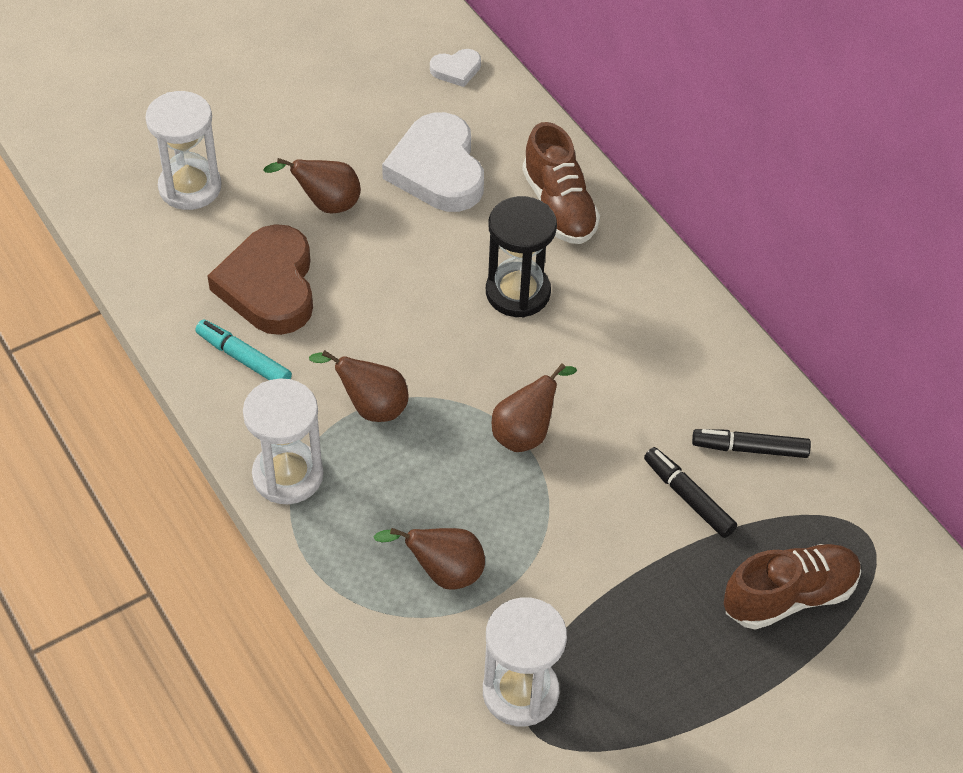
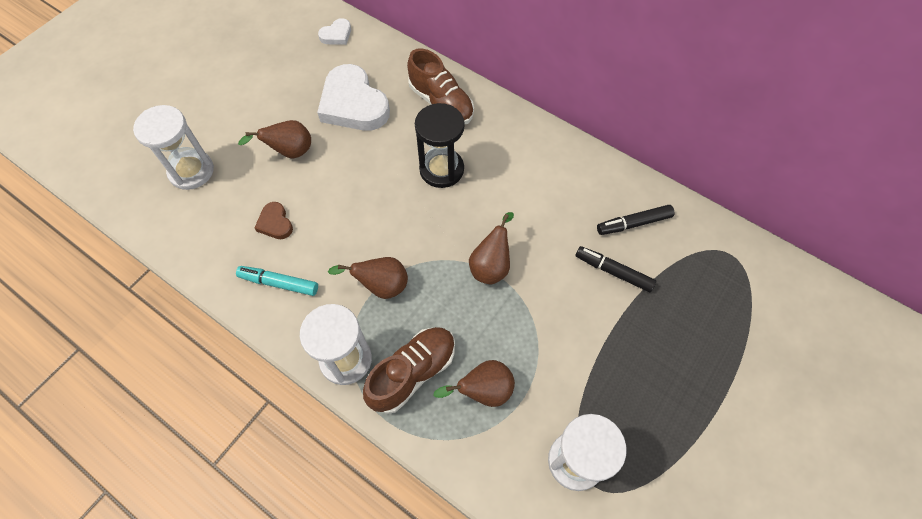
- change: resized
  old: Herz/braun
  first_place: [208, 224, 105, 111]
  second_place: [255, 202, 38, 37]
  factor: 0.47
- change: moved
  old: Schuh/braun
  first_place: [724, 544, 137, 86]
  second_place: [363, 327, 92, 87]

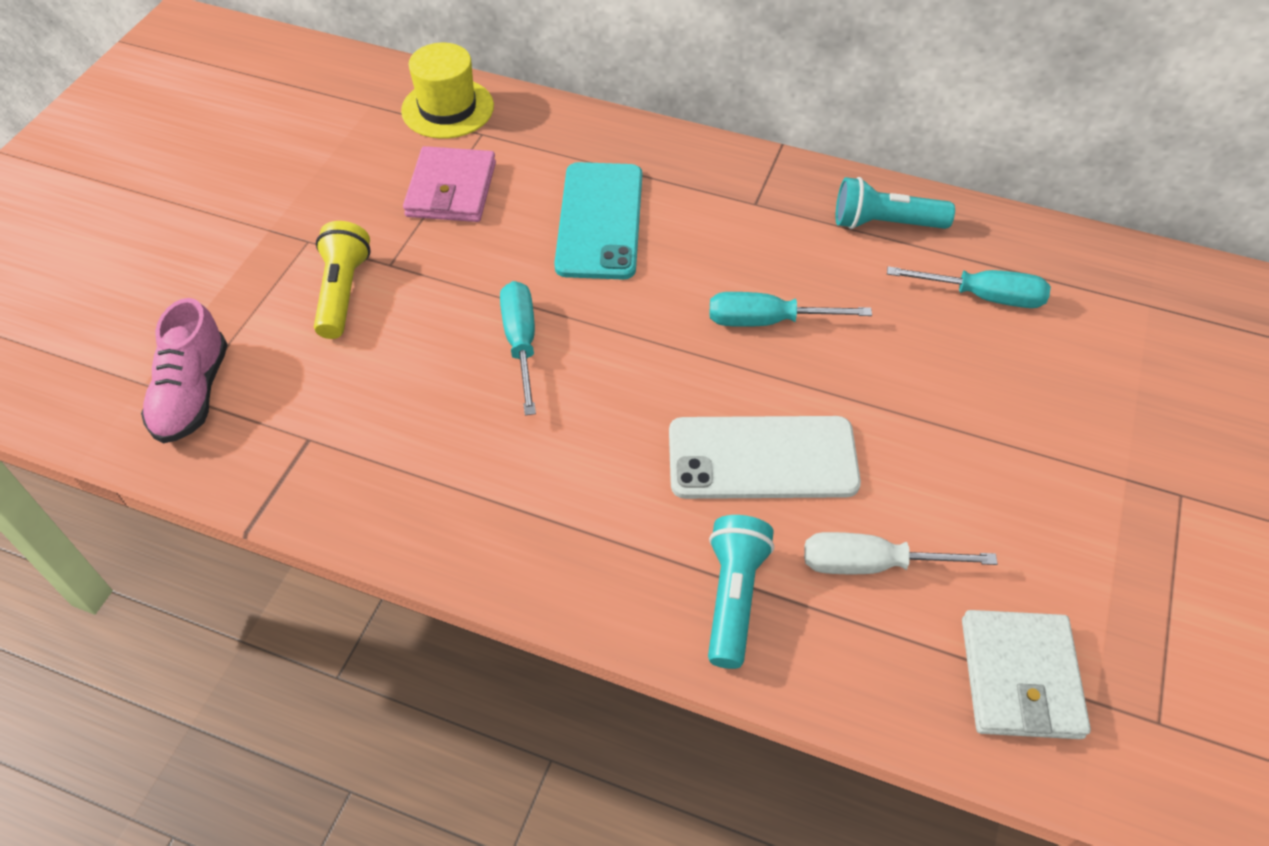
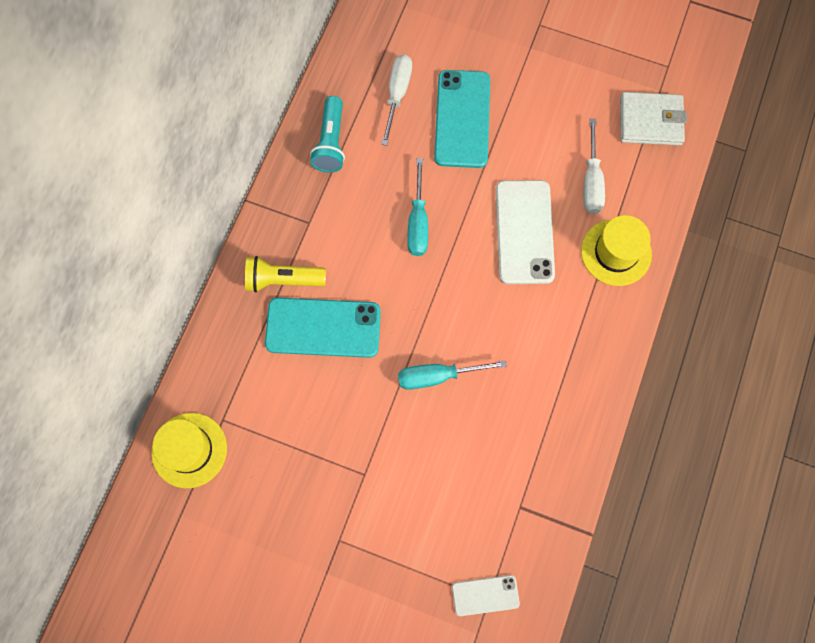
- change: moved
  old: Taschenlampe/gelb
  first_place: [314, 221, 57, 118]
  second_place: [245, 256, 81, 36]
- change: recoloured
  old: Schraubenzieher/türkis
  new: Schraubenzieher/weiß
  first_place: [887, 266, 164, 42]
  second_place: [381, 55, 31, 91]
- change: added
  new: Handy/türkis
  second_place: [434, 70, 56, 98]
- change: replaced
  old: Schuh/rosa
  new: Handy/weiß
  first_place: [141, 298, 87, 145]
  second_place: [452, 575, 68, 41]
- change: replaced
  old: Taschenlampe/türkis
  new: Hut/gelb
  first_place: [708, 515, 66, 154]
  second_place: [581, 215, 71, 71]
- change: removed
  old: Geldbörse/rosa
  first_place: [403, 146, 93, 76]

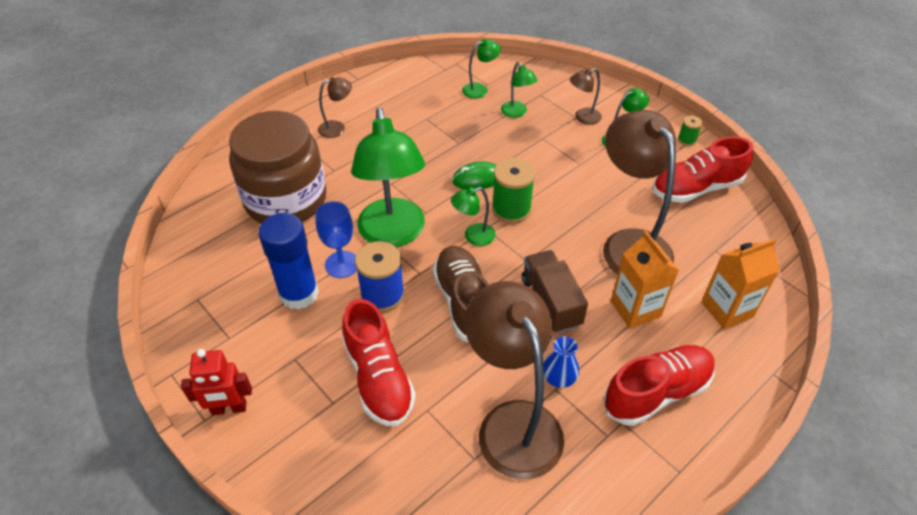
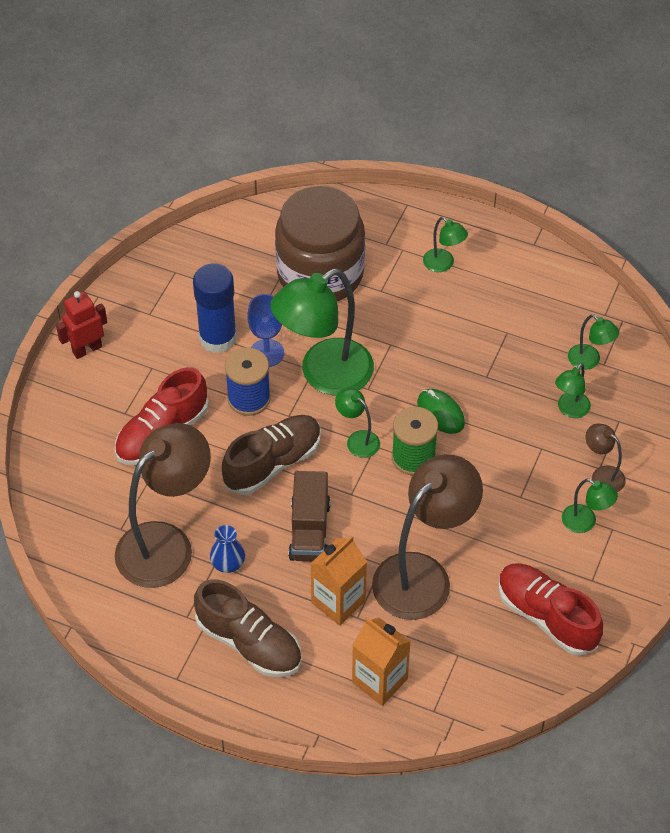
- change: turned
  old: Roboter/rot
  first_place: [181, 349, 71, 66]
  second_place: [56, 291, 51, 68]
  degrees: 90
- change: recoloured
  old: Schuh/rot
  new: Schuh/braun
  first_place: [603, 345, 112, 81]
  second_place: [194, 579, 108, 98]
- change: turned
  old: Lastwagen/braun
  first_place: [522, 250, 66, 83]
  second_place: [288, 471, 43, 90]
  degrees: 135
- change: recoloured
  old: Lampe/braun
  new: Lampe/grün
  first_place: [318, 77, 34, 61]
  second_place: [423, 217, 45, 55]
- change: removed
  old: Garnrolle/grün
  first_place: [678, 116, 24, 30]

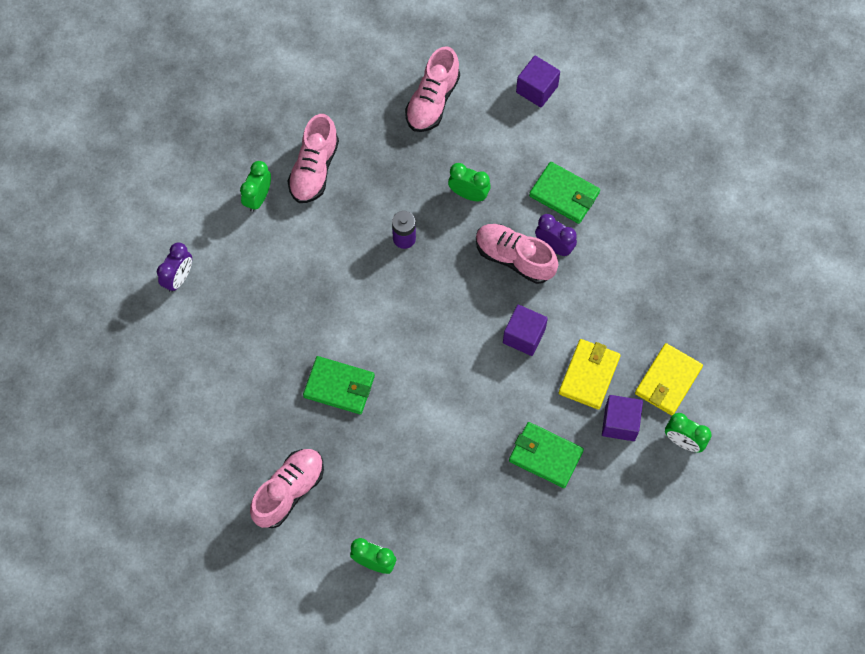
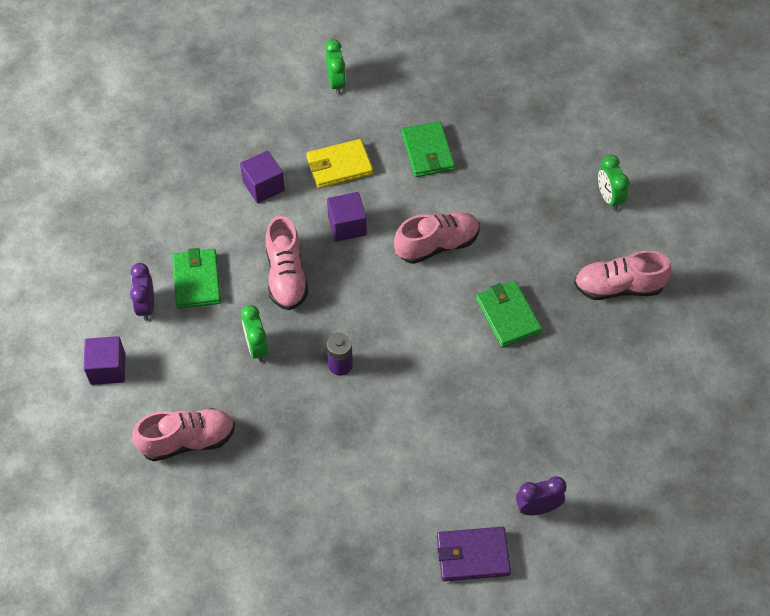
- change: moved
  old: Wecker/lila
  first_place: [535, 214, 42, 42]
  second_place: [130, 263, 24, 58]
- change: moved
  old: Kubus/lila
  first_place: [602, 395, 41, 46]
  second_place: [240, 151, 45, 52]
- change: moved
  old: Schuh/rosa
  first_place: [287, 114, 52, 89]
  second_place: [394, 212, 86, 52]
- change: added
  new: Geldbörse/lila
  second_place: [437, 527, 74, 54]
- change: removed
  old: Wecker/grün
  first_place: [240, 161, 31, 51]
- change: removed
  old: Geldbörse/gelb
  first_place: [635, 343, 68, 72]

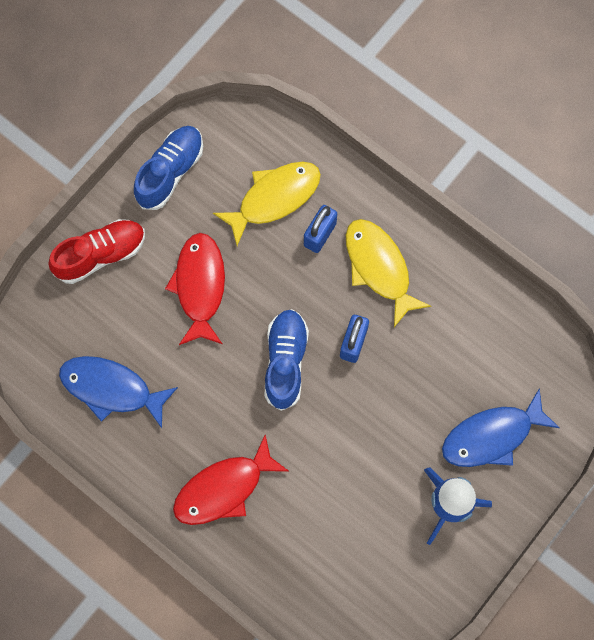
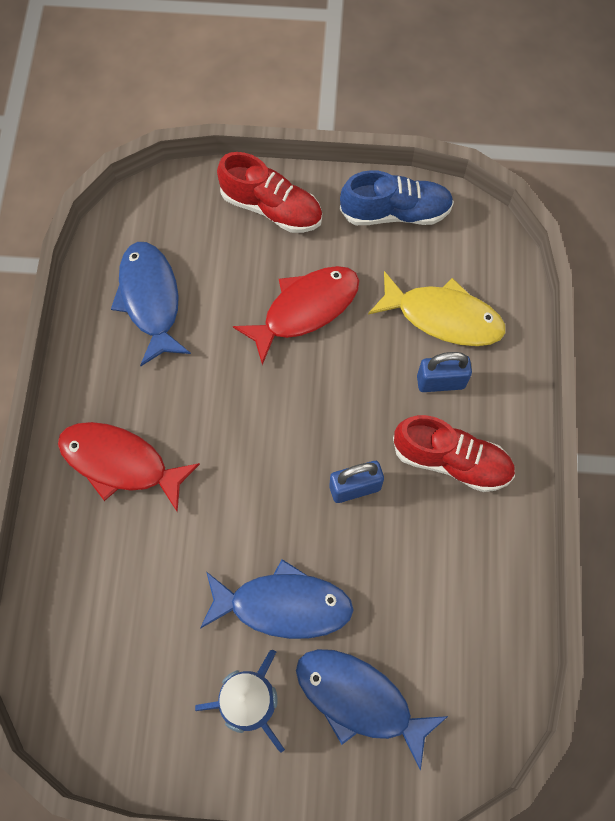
- change: added
  new: Fisch/blau
  second_place: [200, 559, 154, 80]
- change: replaced
  old: Fisch/gelb
  new: Schuh/rot
  first_place: [346, 219, 85, 108]
  second_place: [393, 415, 122, 77]
- change: removed
  old: Schuh/blau
  first_place: [265, 309, 44, 102]

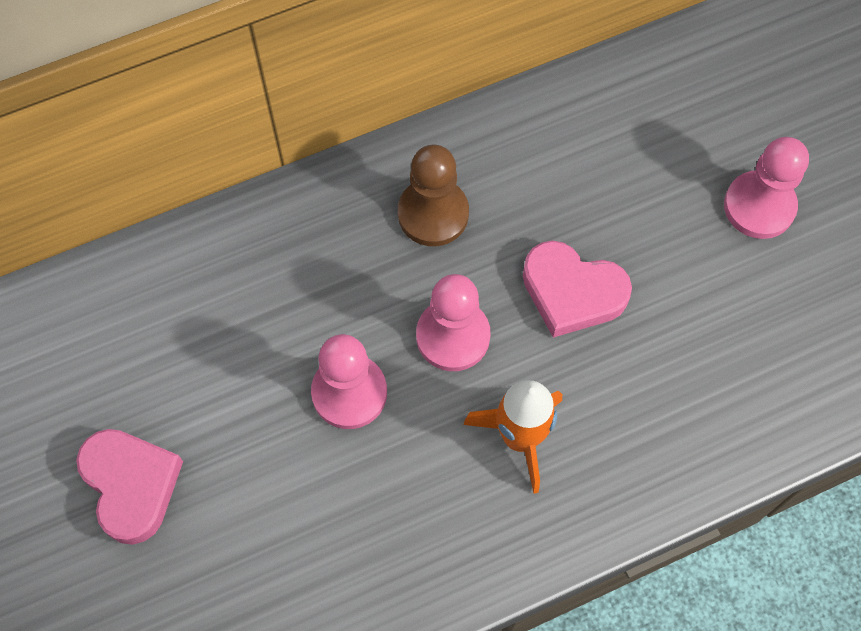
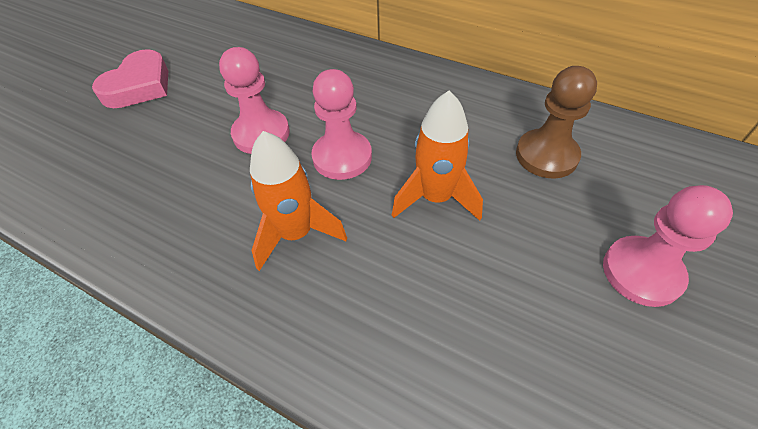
- change: replaced
  old: Herz/rosa
  new: Rakete/orange
  first_place: [523, 241, 109, 97]
  second_place: [392, 91, 91, 130]
- change: moved
  old: Bauer/braun
  first_place: [398, 145, 71, 101]
  second_place: [516, 66, 81, 112]

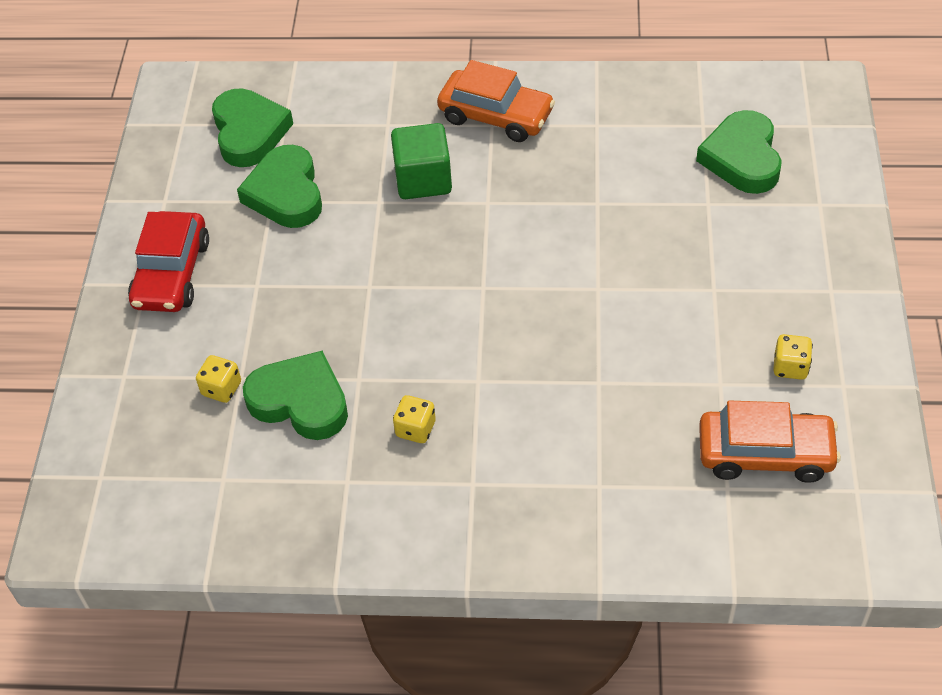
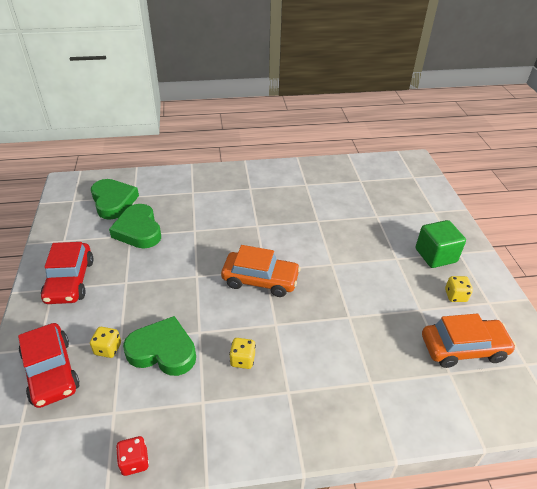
- change: added
  new: Auto/rot
  second_place: [18, 323, 62, 85]
- change: added
  new: Spielwürfel/rot
  second_place: [116, 436, 33, 40]
- change: moved
  old: Auto/orange
  first_place: [437, 60, 118, 82]
  second_place: [221, 245, 80, 52]
- change: moved
  old: Kubus/grün
  first_place: [391, 123, 61, 76]
  second_place: [416, 220, 50, 48]
- change: removed
  old: Herz/grün
  first_place: [696, 110, 86, 84]

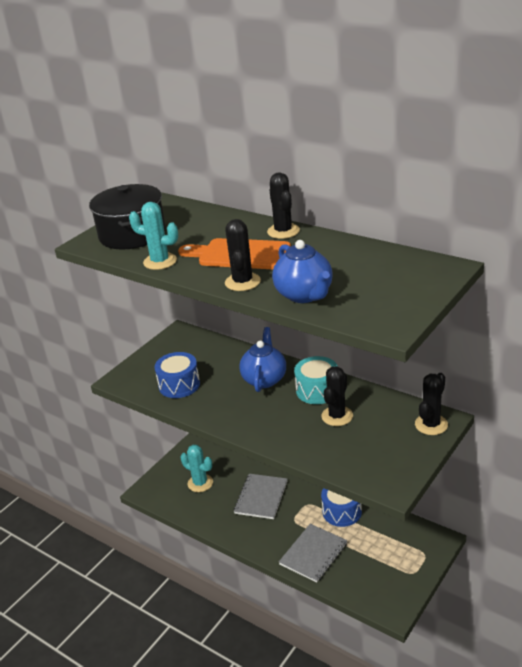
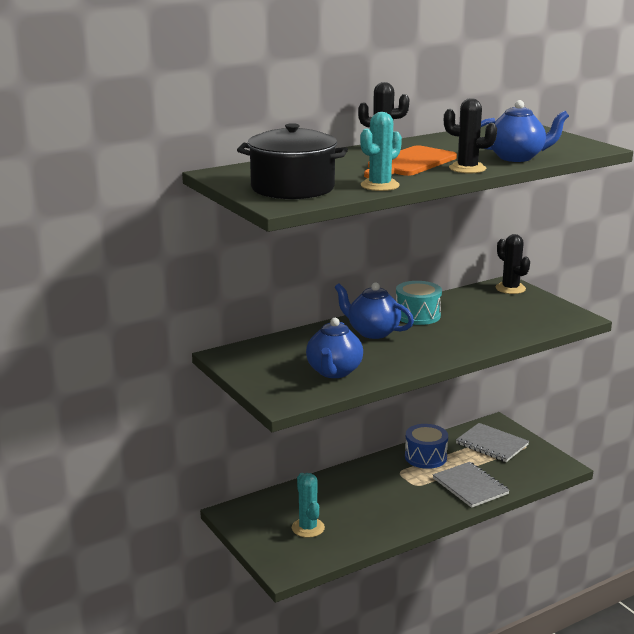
- change: turned
  old: Kaktus/türkis
  first_place: [180, 445, 33, 47]
  second_place: [292, 473, 33, 65]
  degrees: -75
- change: replaced
  old: Trommel/blau
  new: Teekanne/blau
  first_place: [155, 352, 45, 46]
  second_place: [306, 318, 57, 60]
- change: moved
  old: Notizbuch/grau
  first_place: [234, 474, 53, 45]
  second_place: [456, 423, 73, 39]
- change: removed
  old: Kaktus/schwarz
  first_place: [321, 366, 32, 60]

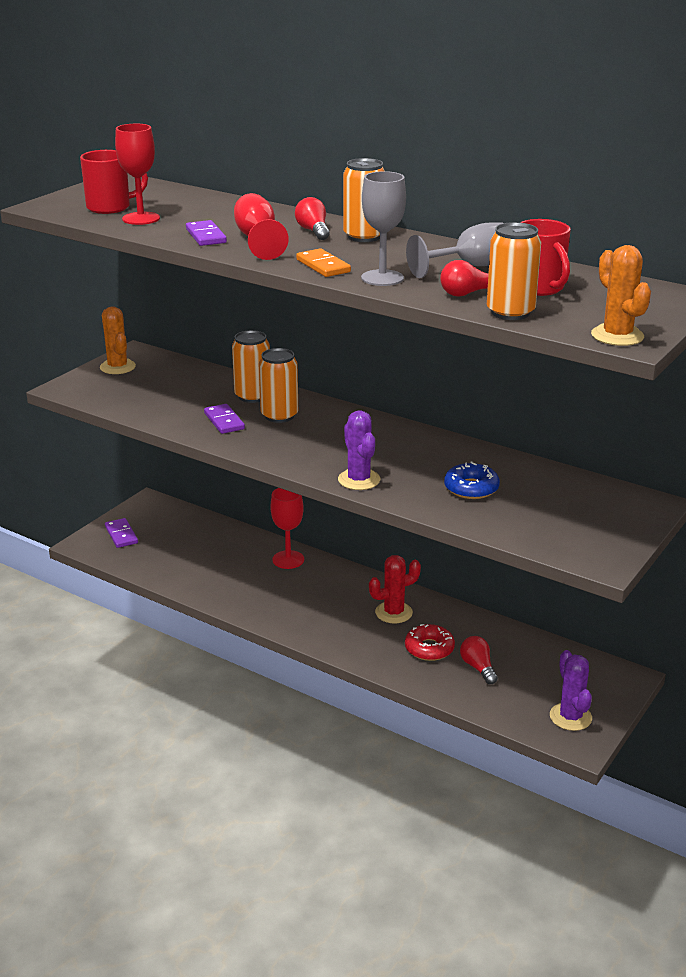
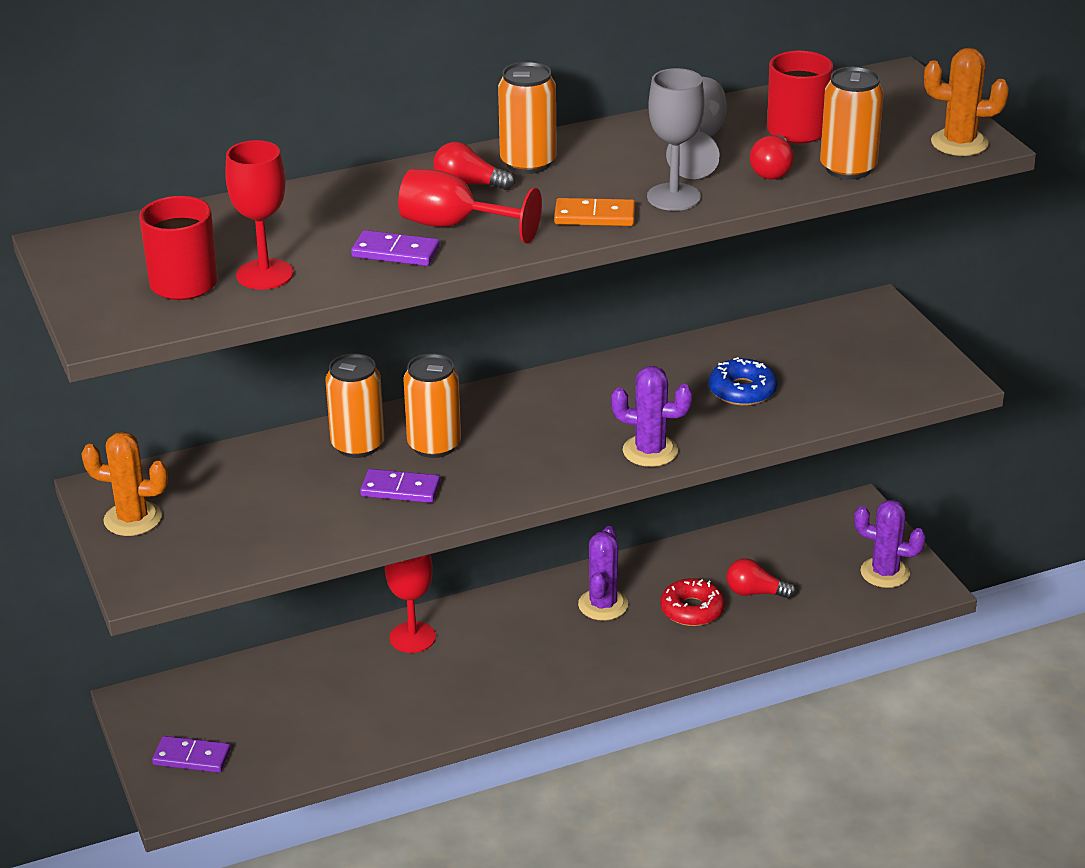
- change: recoloured
  old: Kaktus/rot
  new: Kaktus/lila
  first_place: [369, 555, 52, 68]
  second_place: [578, 526, 50, 95]

